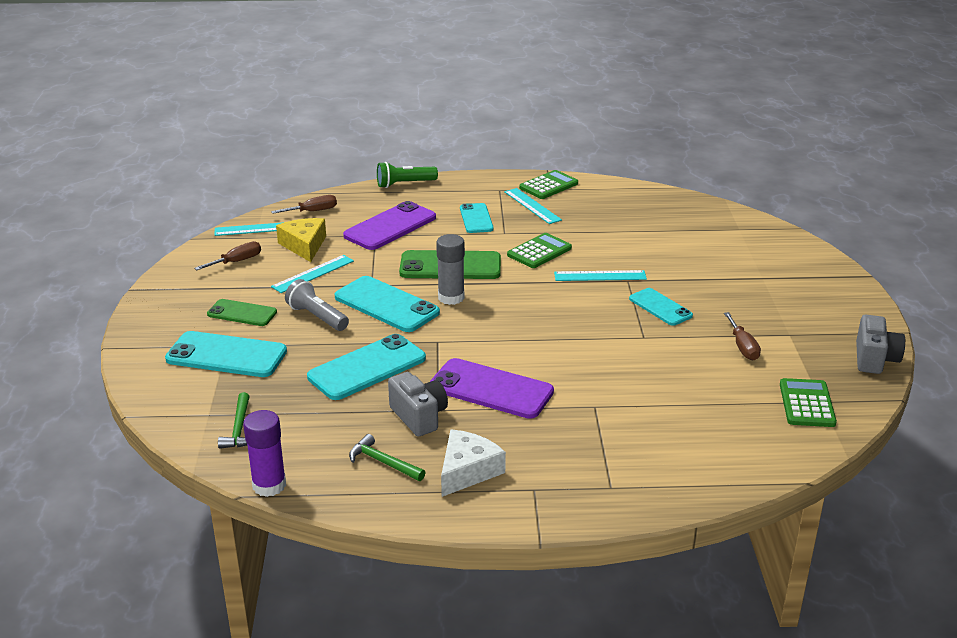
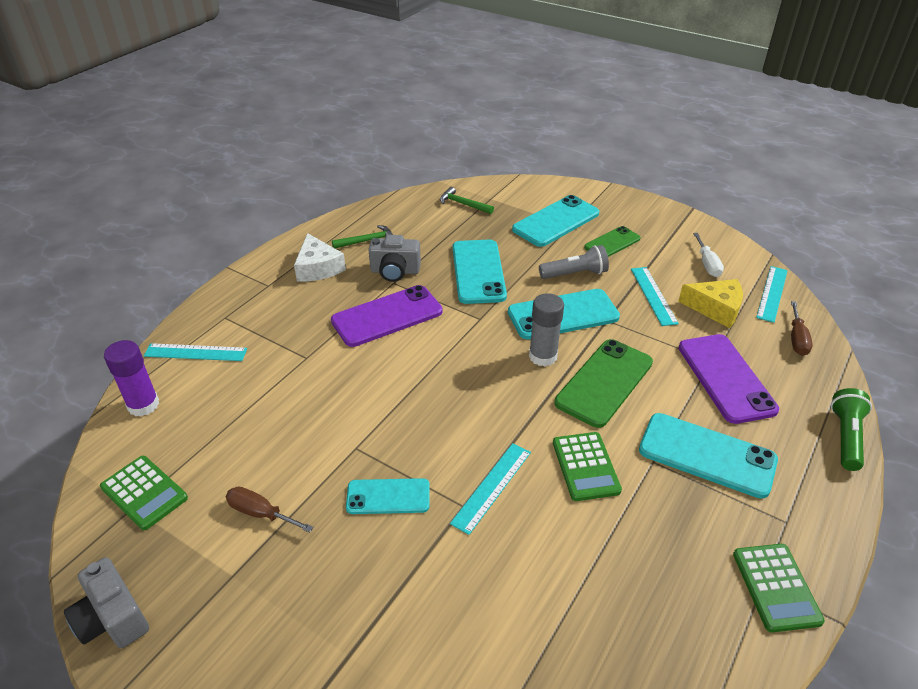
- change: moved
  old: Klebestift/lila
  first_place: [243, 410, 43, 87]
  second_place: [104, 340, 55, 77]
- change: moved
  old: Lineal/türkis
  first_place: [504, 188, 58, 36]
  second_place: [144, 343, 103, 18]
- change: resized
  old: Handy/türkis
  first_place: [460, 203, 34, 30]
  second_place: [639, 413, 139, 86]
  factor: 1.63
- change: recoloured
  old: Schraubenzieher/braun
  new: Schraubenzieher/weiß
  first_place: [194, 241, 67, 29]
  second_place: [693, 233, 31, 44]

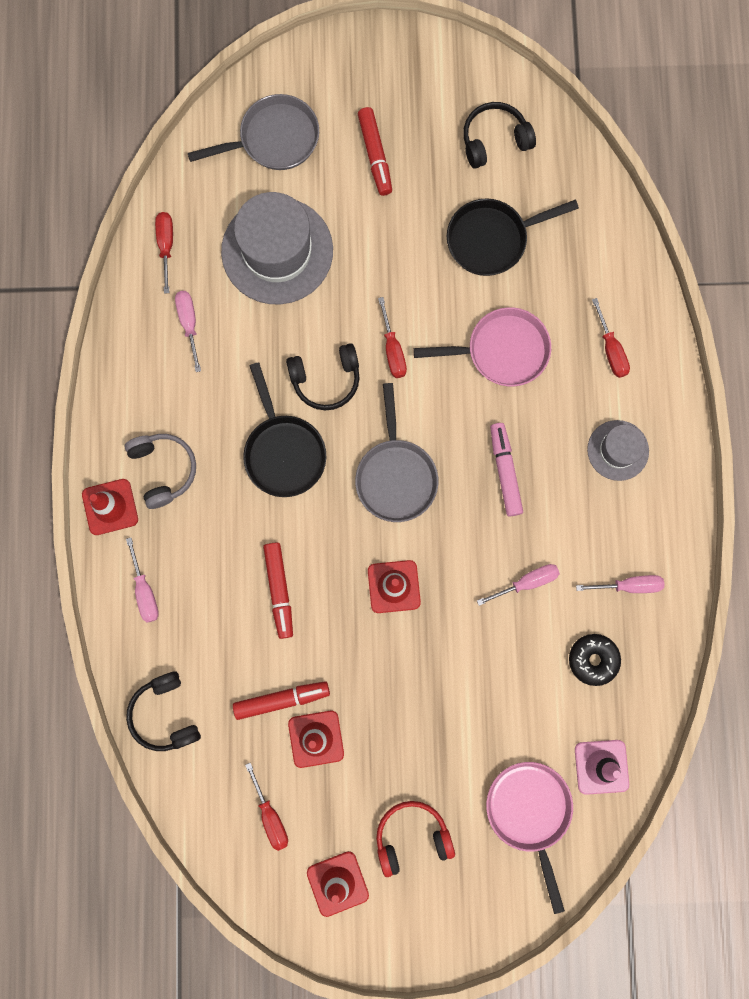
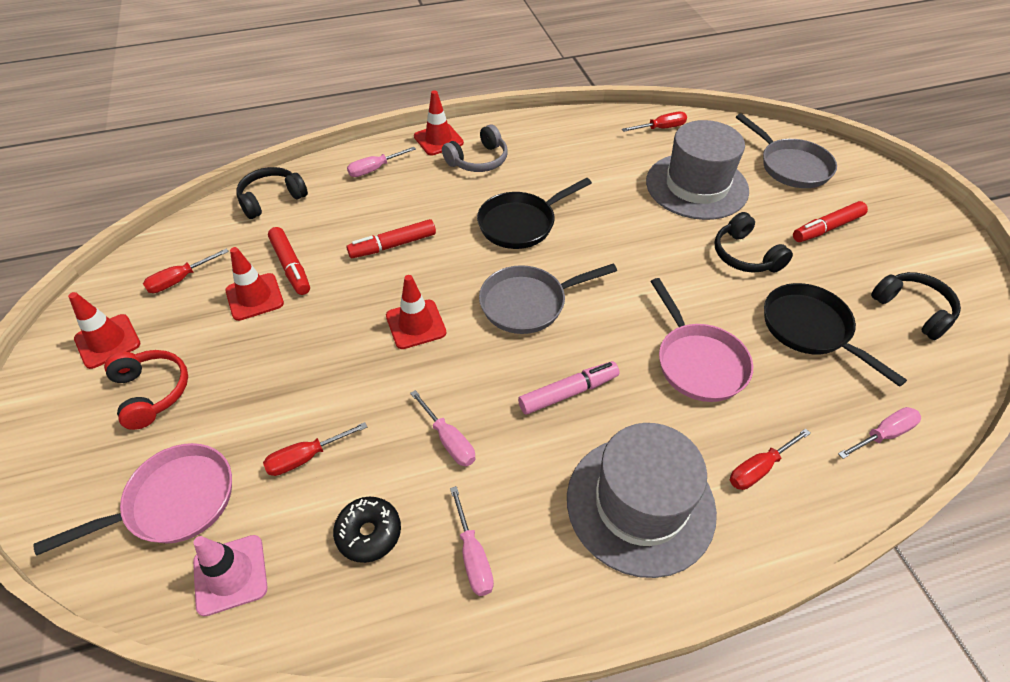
- change: moved
  old: Schraubenzieher/rot
  first_place: [378, 297, 29, 81]
  second_place: [263, 422, 104, 54]
- change: resized
  old: Hut/grau
  first_place: [587, 420, 62, 61]
  second_place: [567, 423, 150, 155]
  factor: 1.87
- change: moved
  old: Kopfhörer/schwarz
  first_place: [286, 343, 74, 67]
  second_place: [715, 212, 78, 61]
- change: moved
  old: Schraubenzieher/rosa
  first_place: [175, 291, 26, 81]
  second_place: [838, 407, 83, 52]

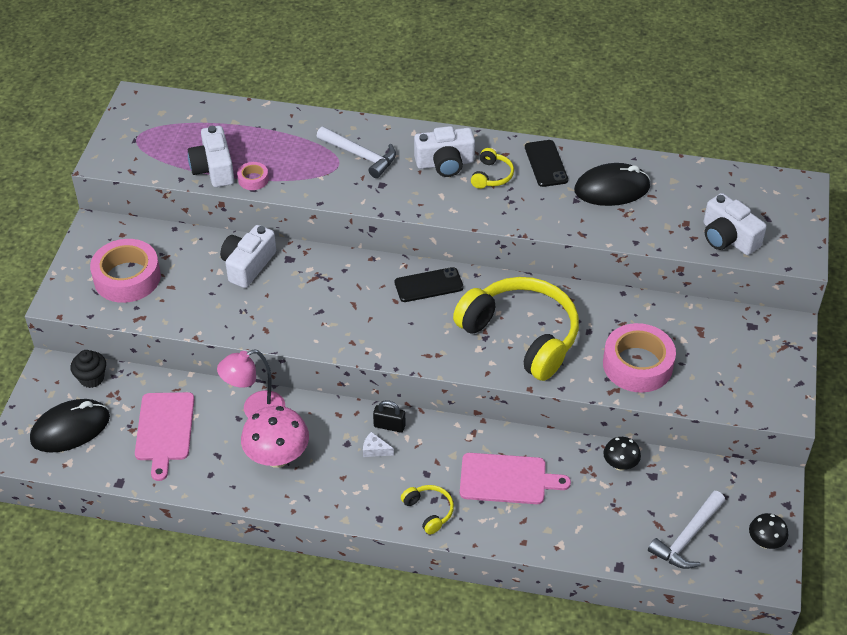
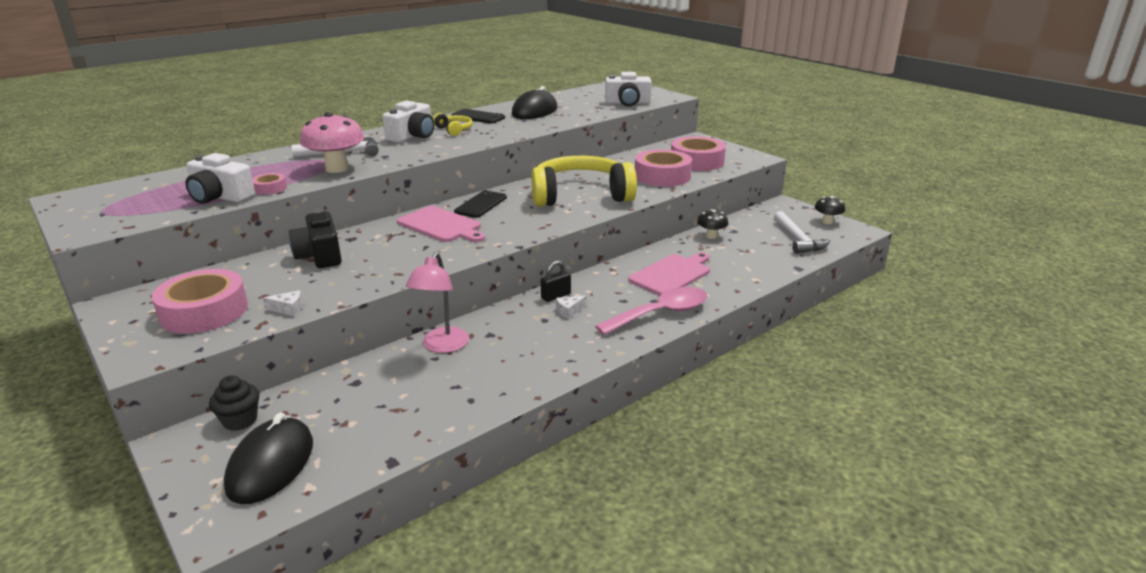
- change: added
  new: Käse/weiß
  second_place: [263, 290, 40, 26]
- change: recoloured
  old: Kamera/weiß
  new: Kamera/schwarz
  first_place: [220, 225, 56, 63]
  second_place: [289, 210, 53, 58]
- change: moved
  old: Pilz/rosa
  first_place: [241, 406, 68, 62]
  second_place: [300, 112, 64, 61]
- change: moved
  old: Schneidebrett/rosa
  first_place: [135, 392, 59, 89]
  second_place: [397, 206, 88, 36]
- change: replaced
  old: Kopfhörer/gelb
  new: Löffel/rosa
  first_place: [401, 485, 53, 49]
  second_place: [595, 287, 112, 48]
- change: added
  new: Klebeband/rosa
  second_place: [671, 136, 55, 35]

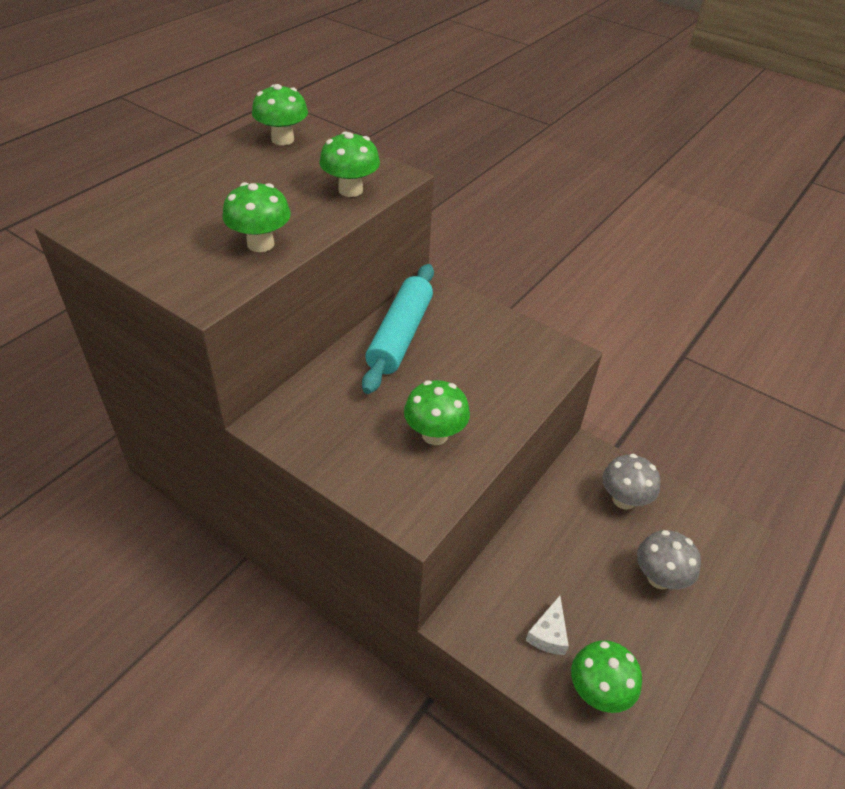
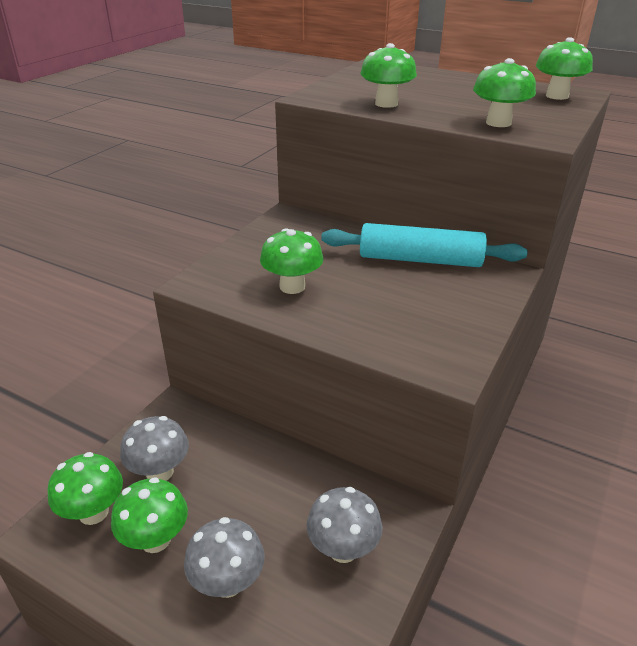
- change: added
  new: Pilz/grün
  second_place: [111, 477, 77, 76]
- change: replaced
  old: Käse/weiß
  new: Pilz/grau
  first_place: [526, 596, 43, 59]
  second_place: [120, 416, 69, 65]

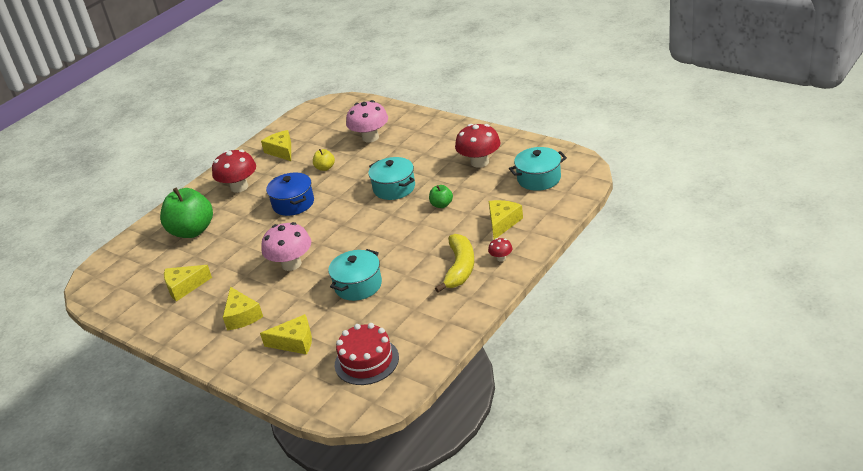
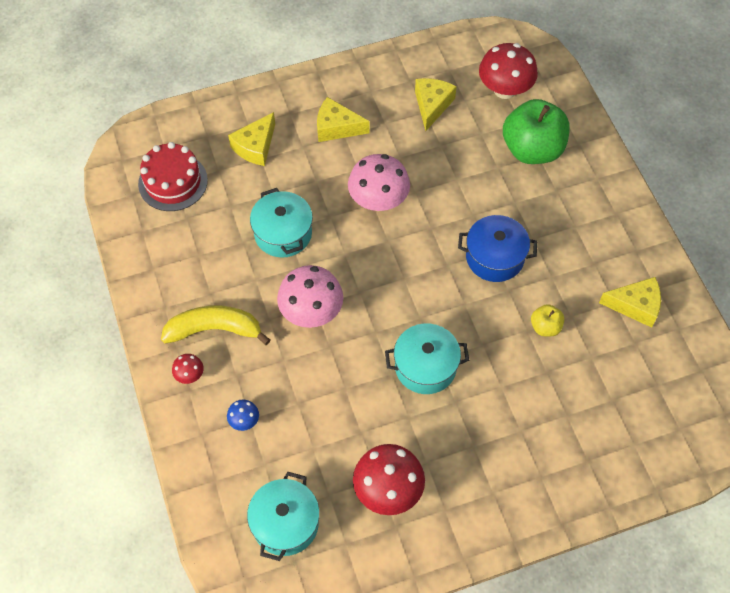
- change: turned
  old: Banane/gelb
  first_place: [435, 234, 39, 59]
  second_place: [161, 306, 109, 39]
  degrees: 135
- change: replaced
  old: Käse/gelb
  new: Pilz/blau
  first_place: [489, 200, 34, 40]
  second_place: [227, 399, 32, 32]
- change: moved
  old: Pilz/rosa
  first_place: [346, 100, 42, 42]
  second_place: [277, 265, 66, 63]
- change: moved
  old: Pilz/rot
  first_place: [212, 150, 44, 43]
  second_place: [479, 43, 59, 56]
- change: removed
  old: Apfel/grün
  first_place: [429, 185, 24, 23]

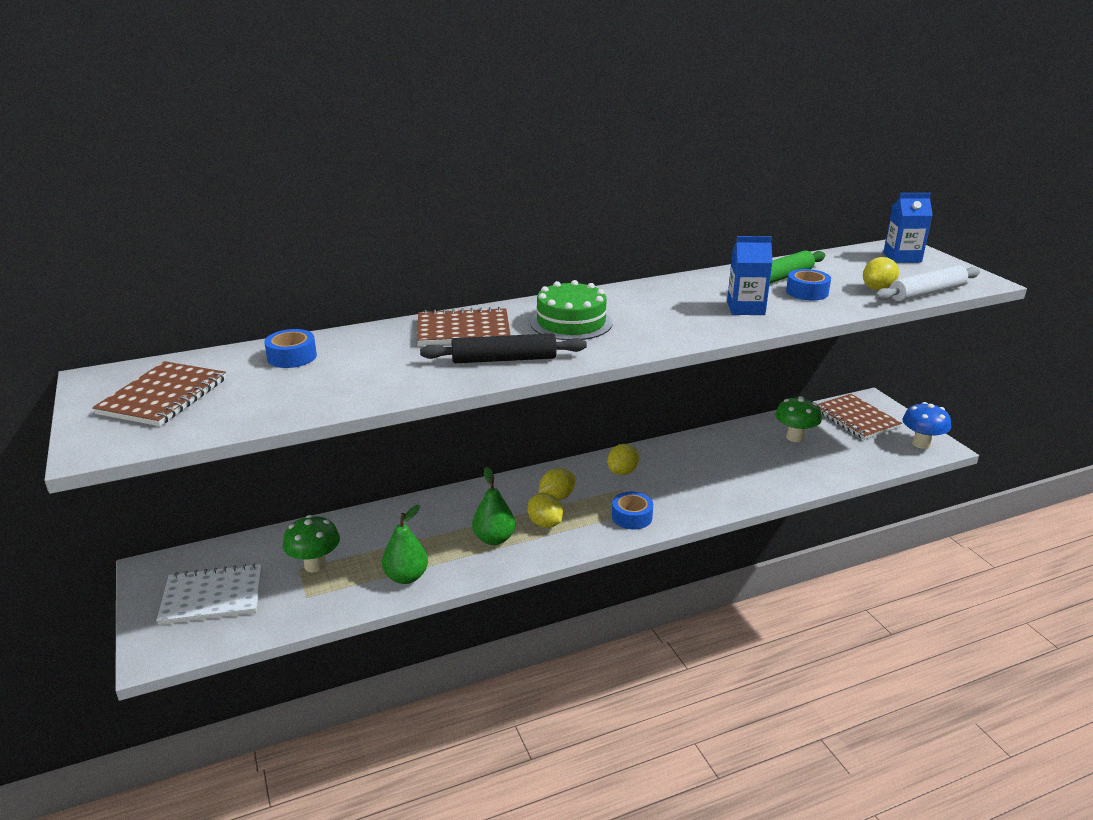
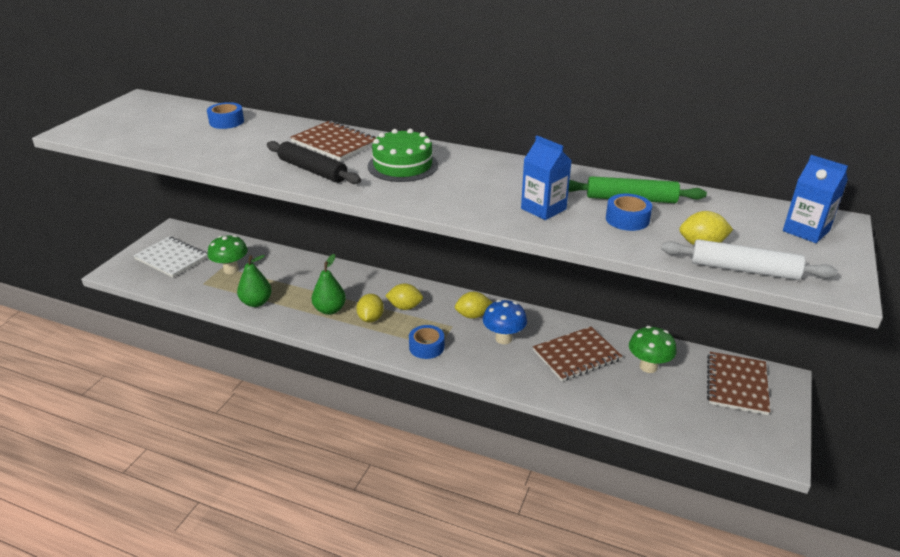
- change: moved
  old: Pilz/blau
  first_place: [902, 402, 49, 47]
  second_place: [483, 300, 44, 44]
- change: moved
  old: Notizbuch/braun
  first_place: [92, 361, 134, 65]
  second_place: [533, 327, 89, 54]

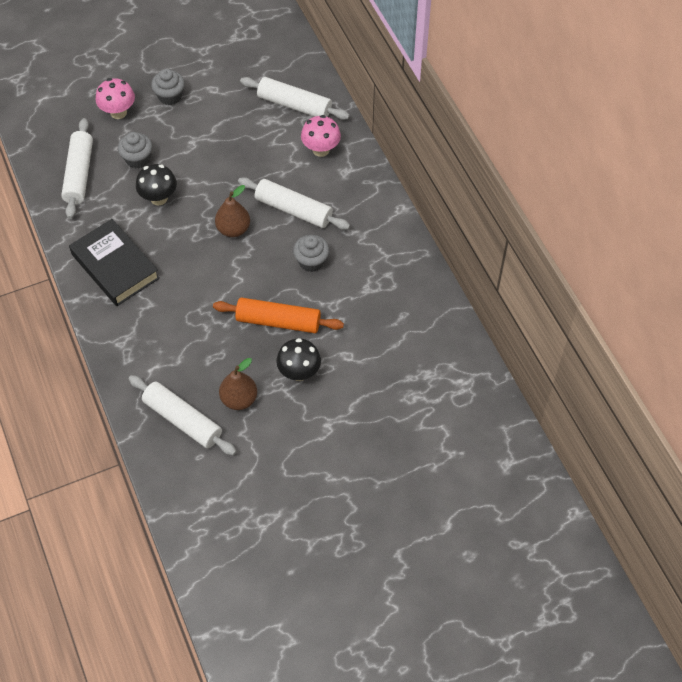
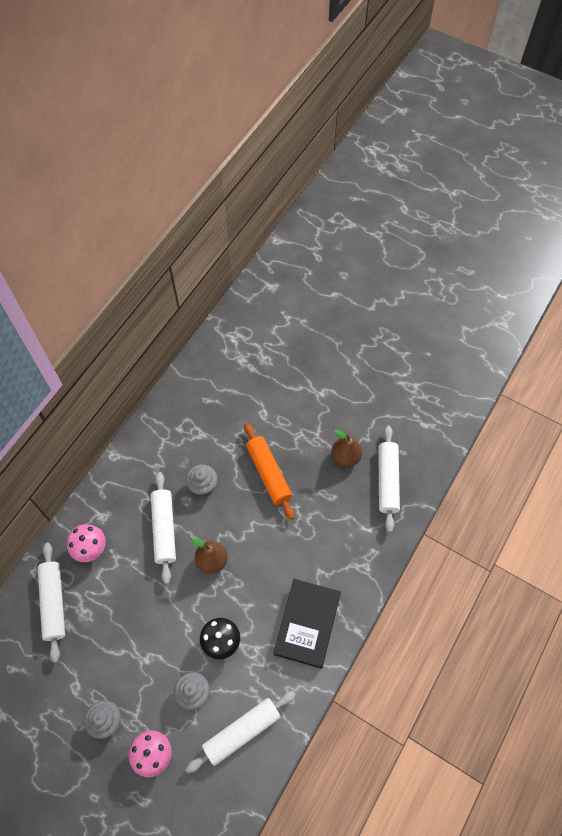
- change: removed
  old: Pilz/schwarz
  first_place: [276, 338, 45, 43]

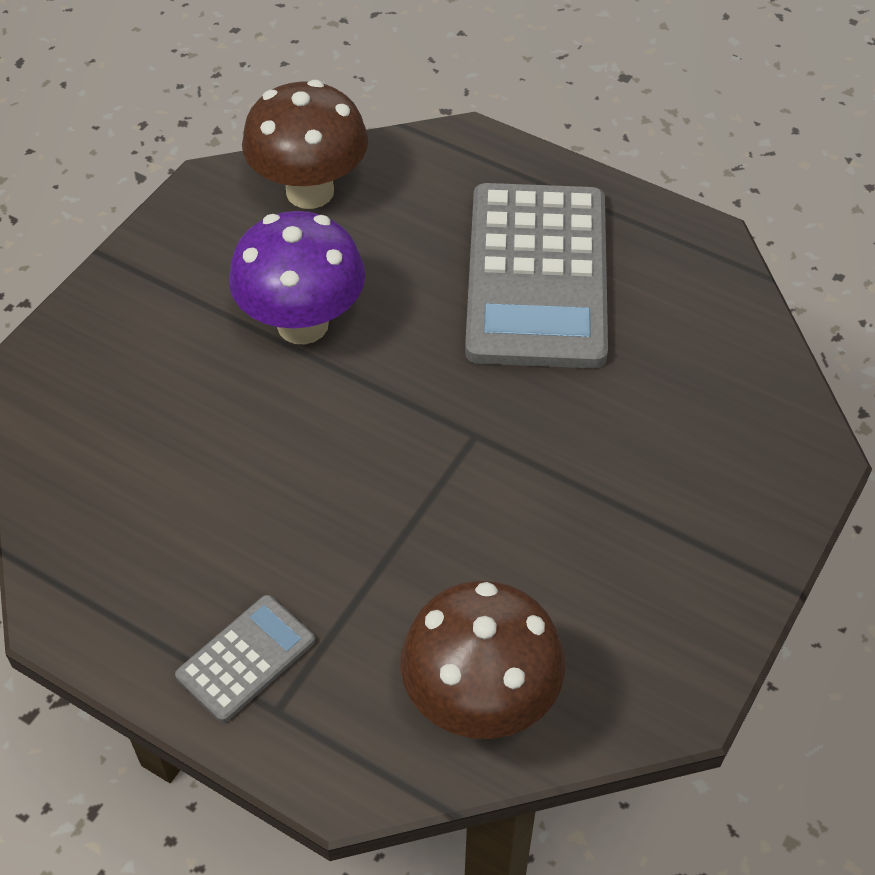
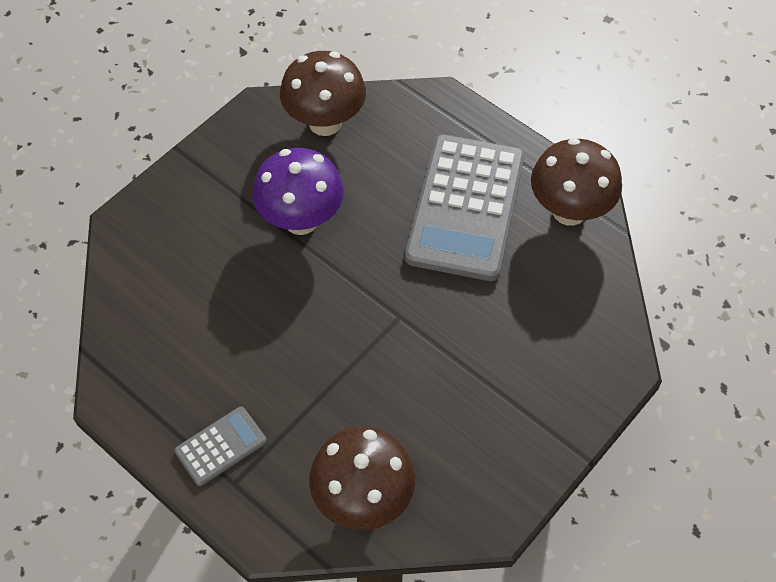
- change: added
  new: Pilz/braun
  second_place: [531, 138, 91, 88]

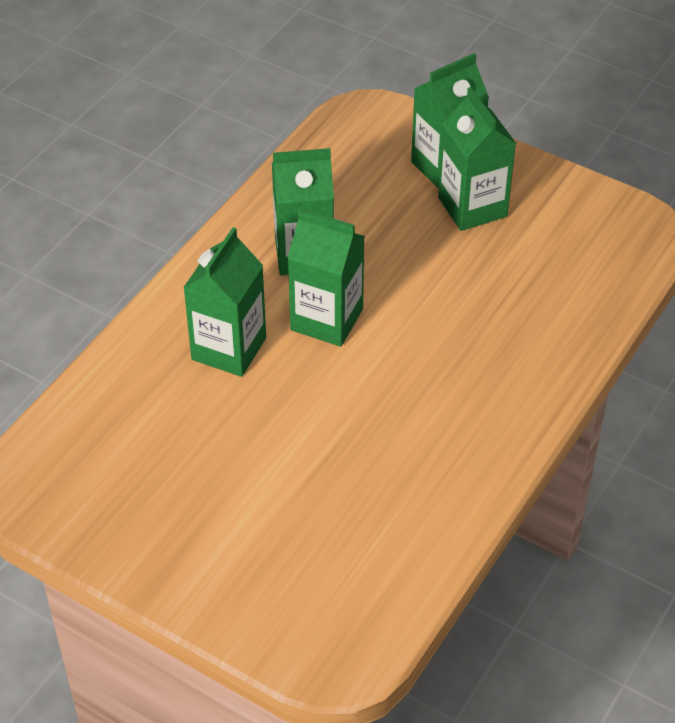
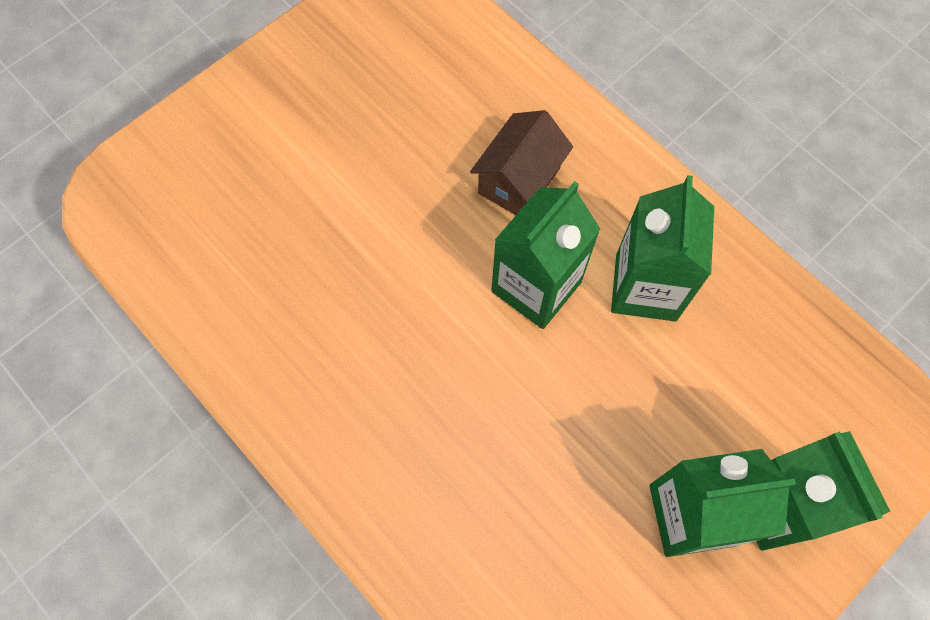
- change: replaced
  old: Getränkekarton/grün
  new: Haus/braun
  first_place: [183, 227, 83, 150]
  second_place: [470, 110, 103, 105]

